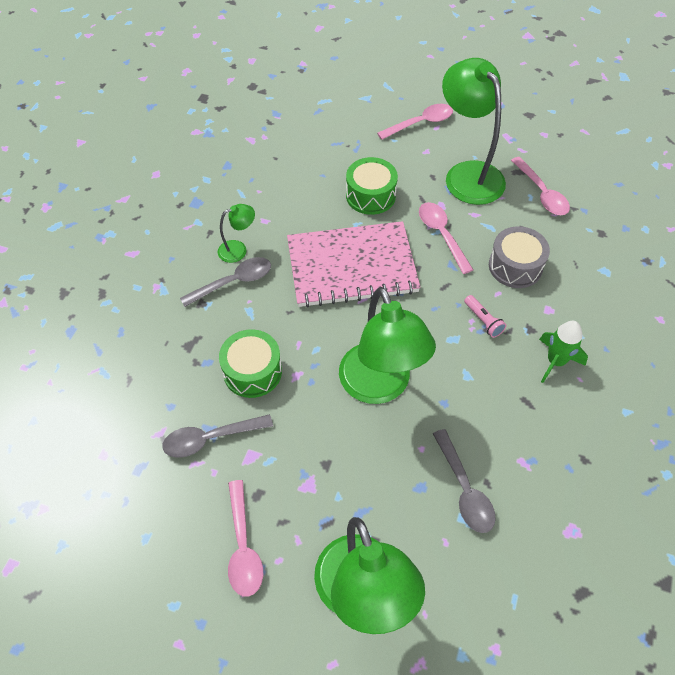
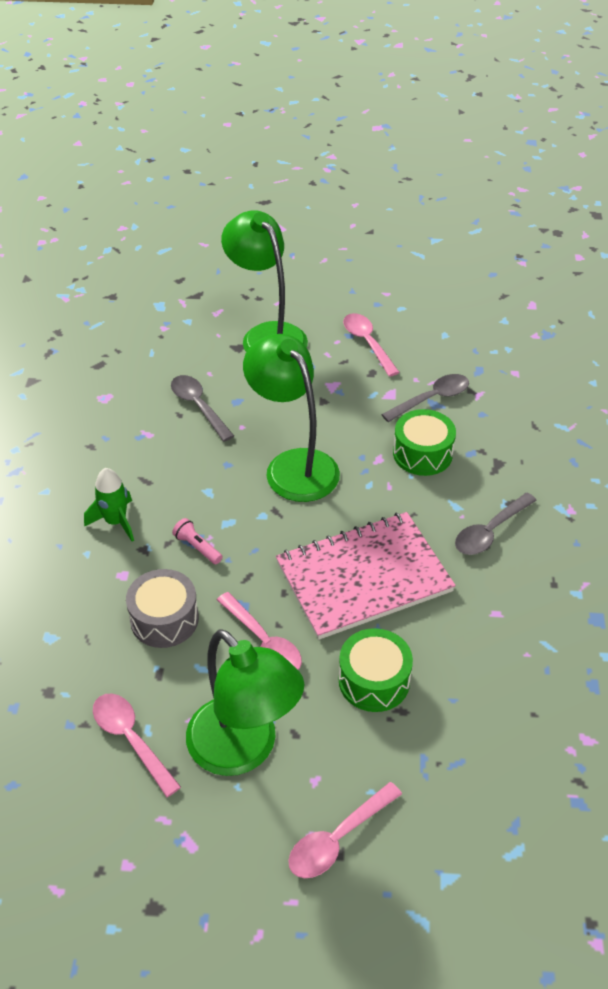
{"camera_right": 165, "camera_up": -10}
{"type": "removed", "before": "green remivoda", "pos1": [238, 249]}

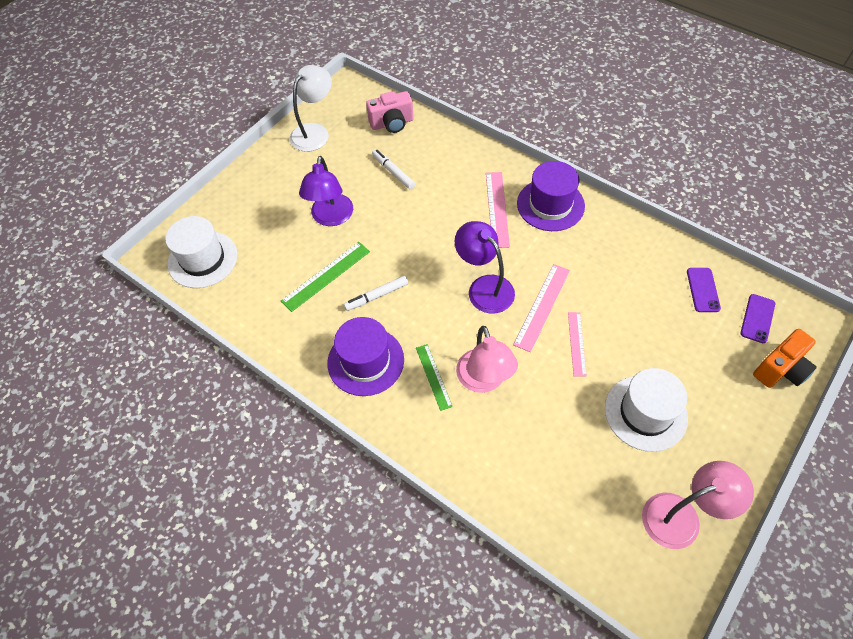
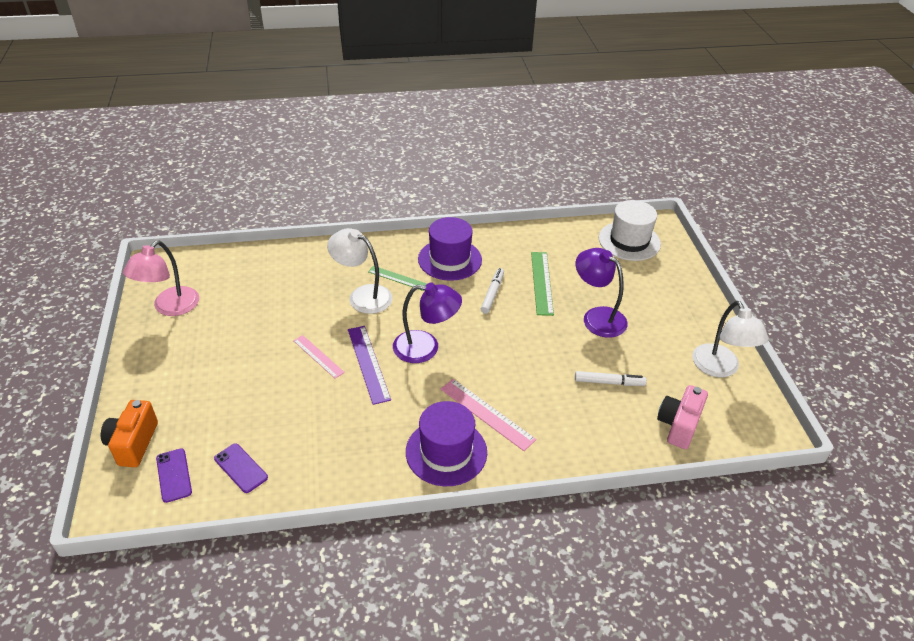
{"camera_right": 130, "camera_up": -15}
{"type": "recoloured", "before": "pink remivoda", "after": "white remivoda", "pos1": [484, 380], "pos2": [362, 295]}
{"type": "recoloured", "before": "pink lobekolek", "after": "purple lobekolek", "pos1": [542, 306], "pos2": [368, 363]}
{"type": "removed", "before": "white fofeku", "pos1": [645, 413]}

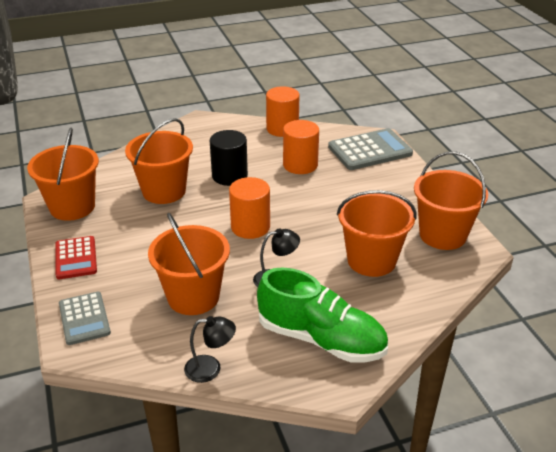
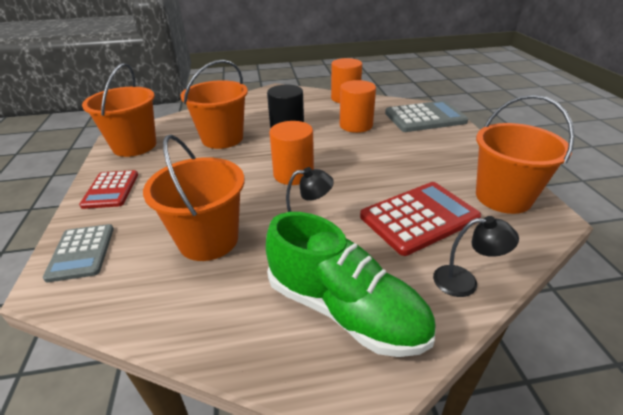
{"camera_right": 10, "camera_up": 0}
{"type": "replaced", "before": "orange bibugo", "after": "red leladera", "pos1": [371, 260], "pos2": [419, 217]}
{"type": "moved", "before": "black remivoda", "pos1": [210, 369], "pos2": [464, 282]}

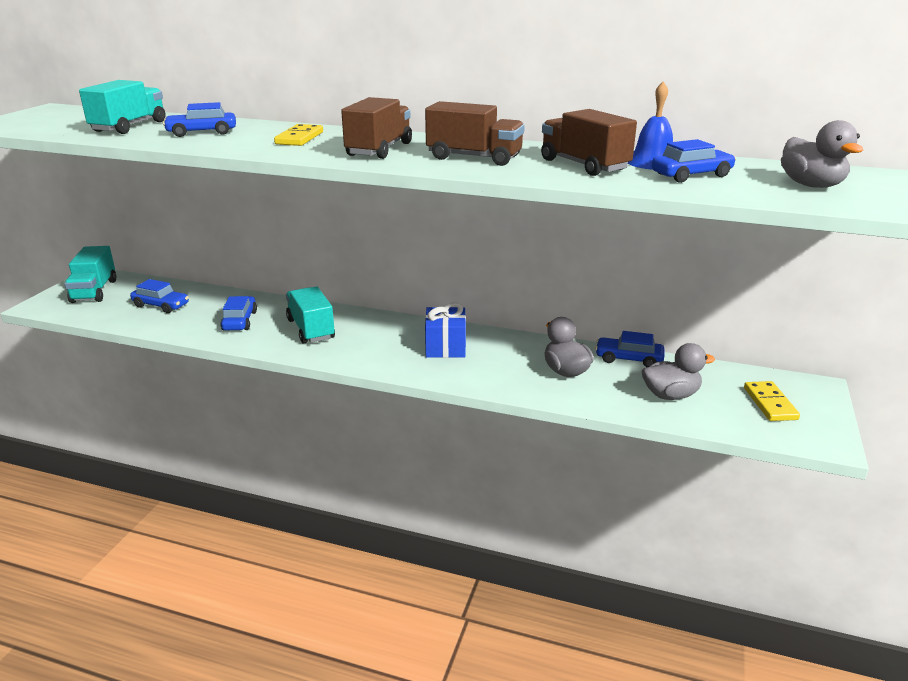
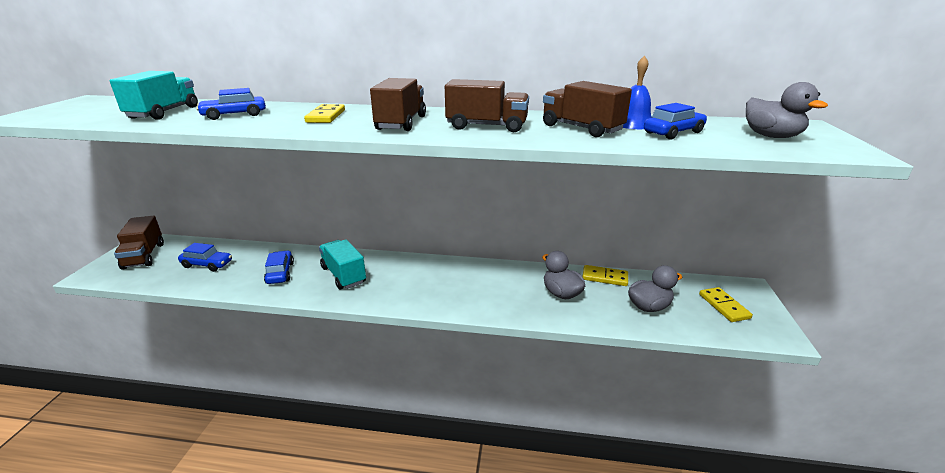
{"camera_right": -10, "camera_up": 0}
{"type": "recoloured", "before": "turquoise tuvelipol", "after": "brown tuvelipol", "pos1": [94, 291], "pos2": [144, 256]}
{"type": "replaced", "before": "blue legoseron", "after": "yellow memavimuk", "pos1": [628, 359], "pos2": [604, 277]}
{"type": "removed", "before": "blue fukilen", "pos1": [445, 347]}

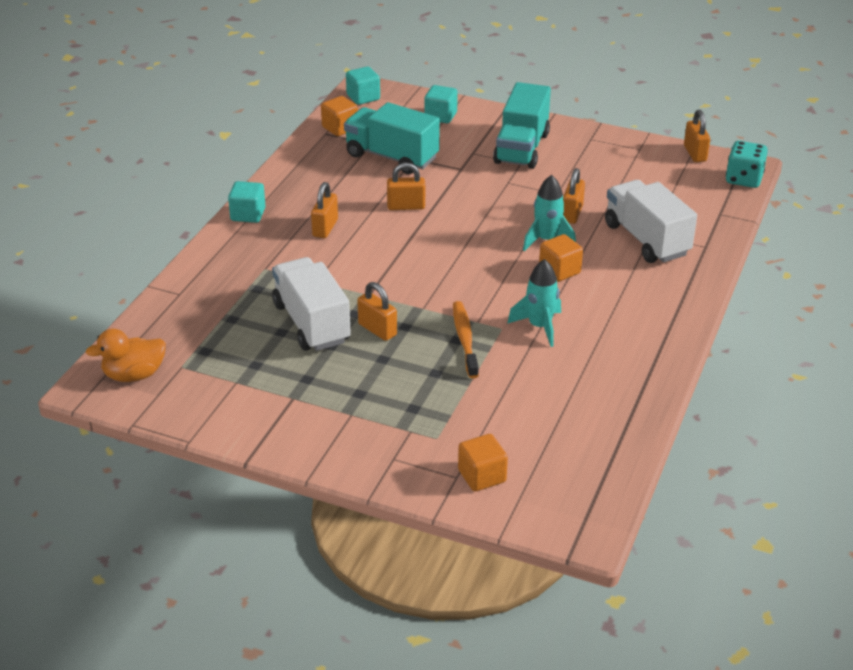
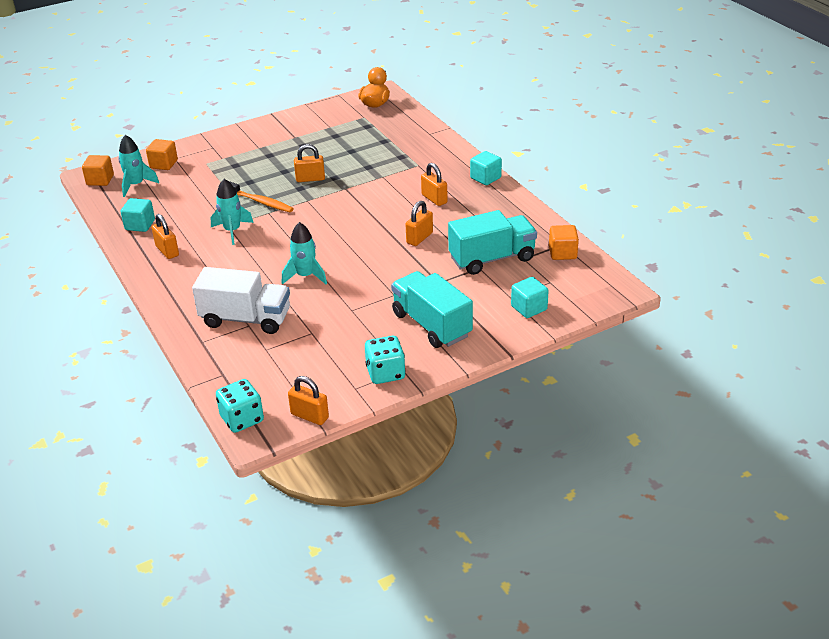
{"camera_right": 130, "camera_up": 0}
{"type": "moved", "before": "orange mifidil", "pos1": [559, 271], "pos2": [100, 180]}
{"type": "added", "after": "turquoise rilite", "pos2": [136, 185]}
{"type": "moved", "before": "turquoise mifidil", "pos1": [363, 97], "pos2": [140, 225]}
{"type": "moved", "before": "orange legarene", "pos1": [572, 214], "pos2": [167, 251]}
{"type": "added", "after": "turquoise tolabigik", "pos2": [385, 373]}
{"type": "removed", "before": "white tuvelipol", "pos1": [311, 323]}

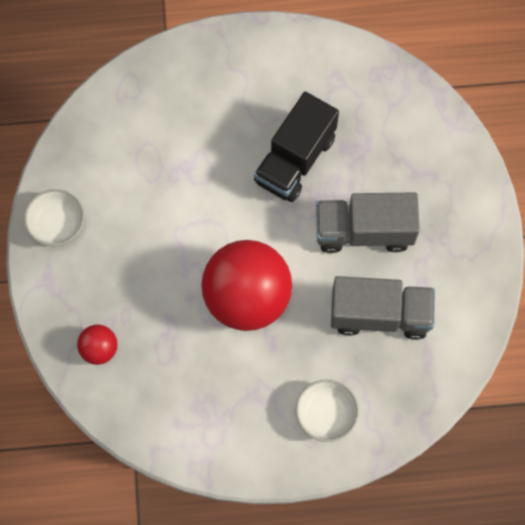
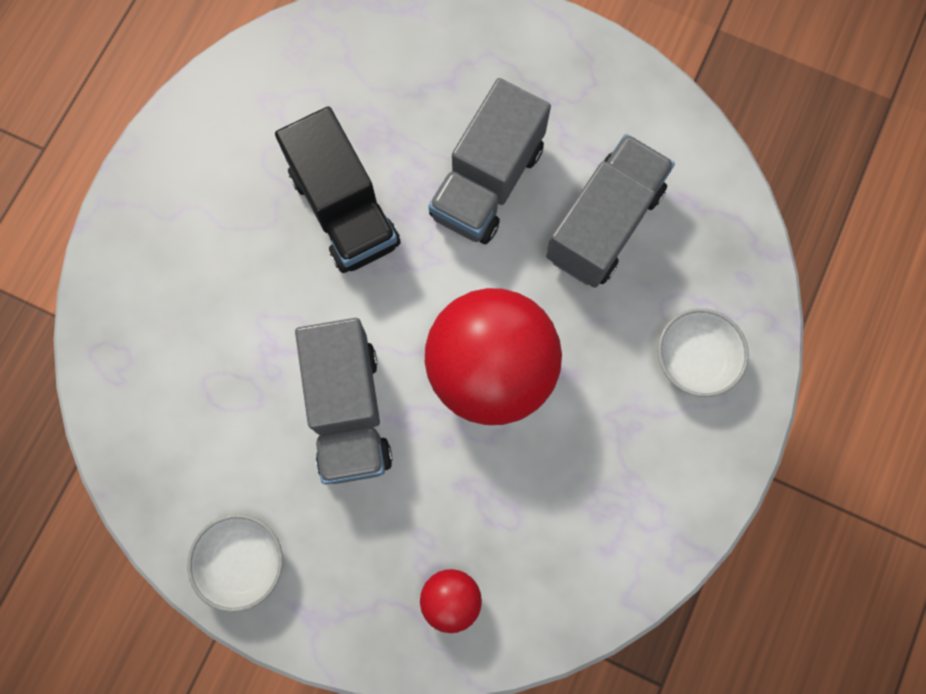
{"camera_right": -60, "camera_up": 5}
{"type": "added", "after": "grey tuvelipol", "pos2": [348, 410]}

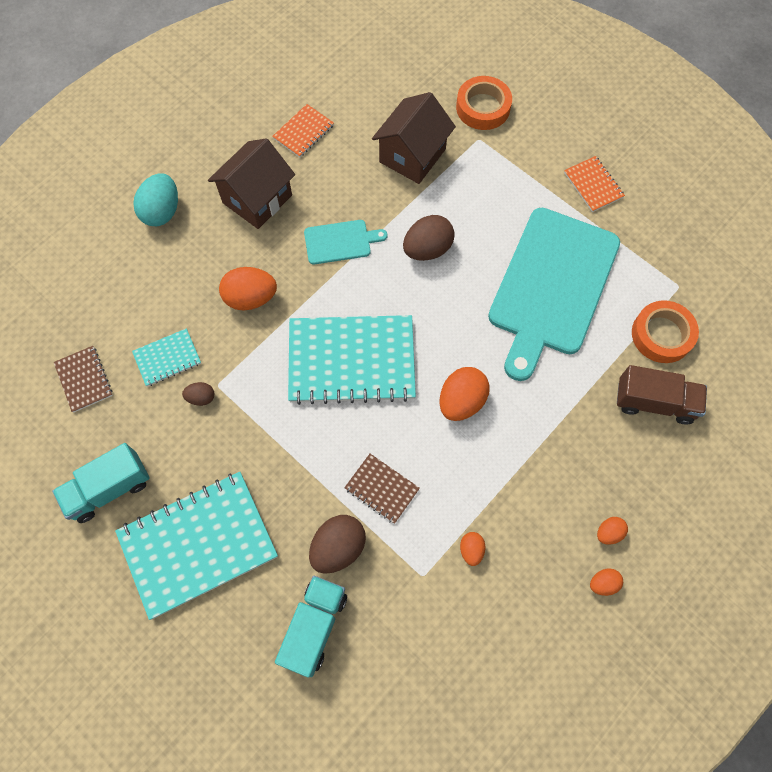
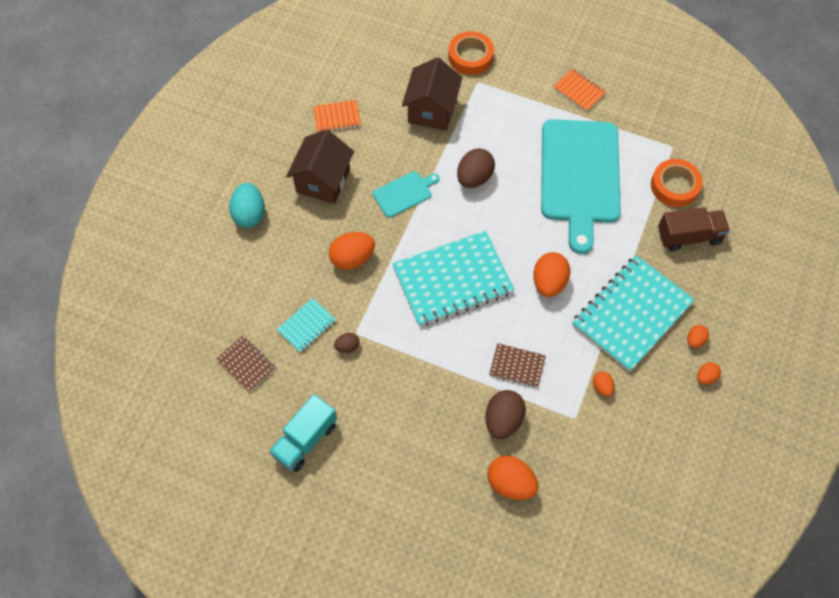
{"camera_right": -20, "camera_up": -5}
{"type": "turned", "before": "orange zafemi", "pos1": [303, 132], "pos2": [337, 117], "turn": 60}
{"type": "replaced", "before": "turquoise tuvelipol", "after": "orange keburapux", "pos1": [314, 627], "pos2": [510, 483]}
{"type": "moved", "before": "turquoise zafemi", "pos1": [198, 544], "pos2": [631, 314]}

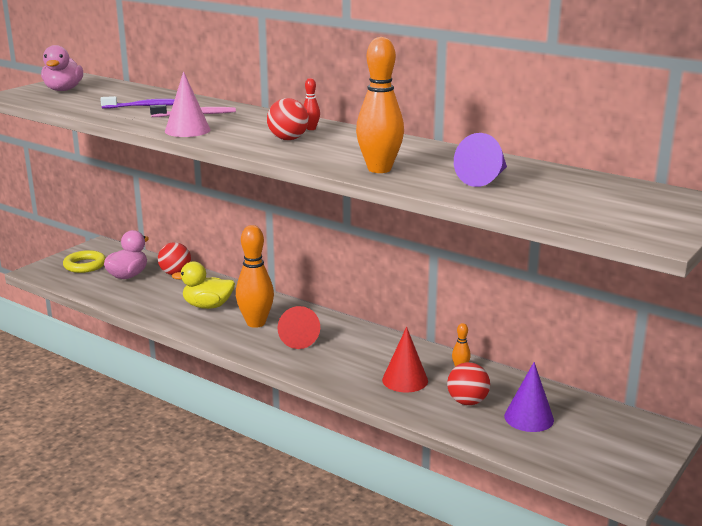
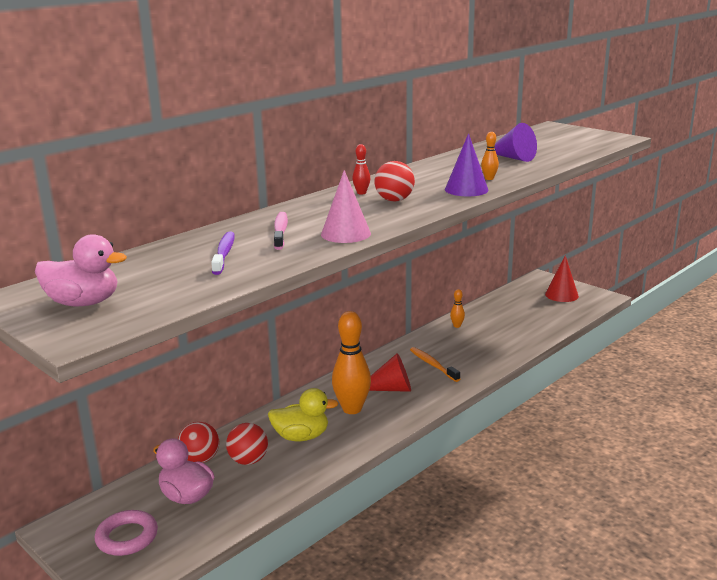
{"camera_right": -80, "camera_up": 0}
{"type": "recoloured", "before": "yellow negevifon", "after": "pink negevifon", "pos1": [85, 265], "pos2": [127, 537]}
{"type": "moved", "before": "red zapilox", "pos1": [467, 402], "pos2": [248, 460]}
{"type": "turned", "before": "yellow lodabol", "pos1": [207, 306], "pos2": [301, 437], "turn": -105}
{"type": "added", "after": "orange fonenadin", "pos2": [433, 365]}
{"type": "moved", "before": "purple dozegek", "pos1": [529, 418], "pos2": [466, 189]}
{"type": "resized", "before": "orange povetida", "pos1": [379, 169], "pos2": [489, 178], "scale": 0.45}
{"type": "moved", "before": "red dozegek", "pos1": [405, 380], "pos2": [561, 295]}

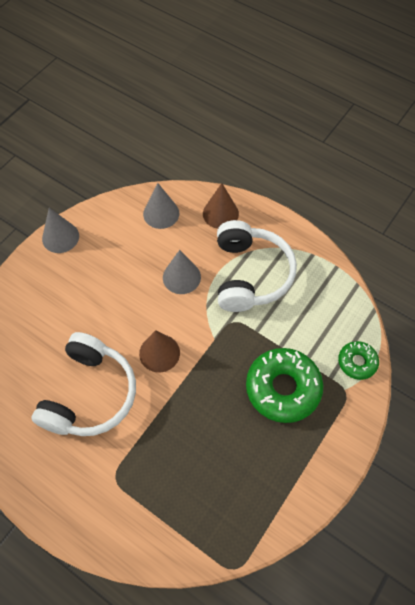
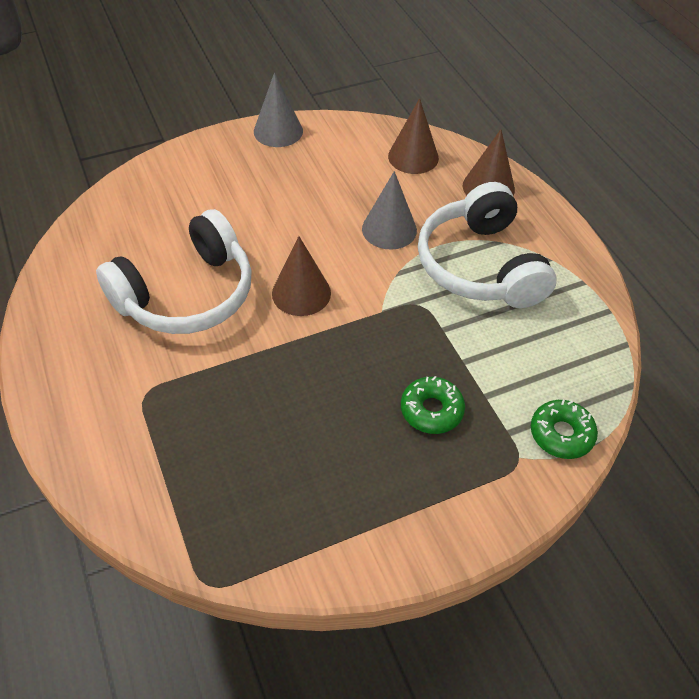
{"camera_right": 30, "camera_up": -10}
{"type": "recoloured", "before": "grey dozegek", "after": "brown dozegek", "pos1": [161, 213], "pos2": [413, 157]}
{"type": "resized", "before": "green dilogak", "pos1": [283, 388], "pos2": [431, 410], "scale": 0.54}
{"type": "turned", "before": "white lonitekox", "pos1": [250, 274], "pos2": [480, 265], "turn": 135}

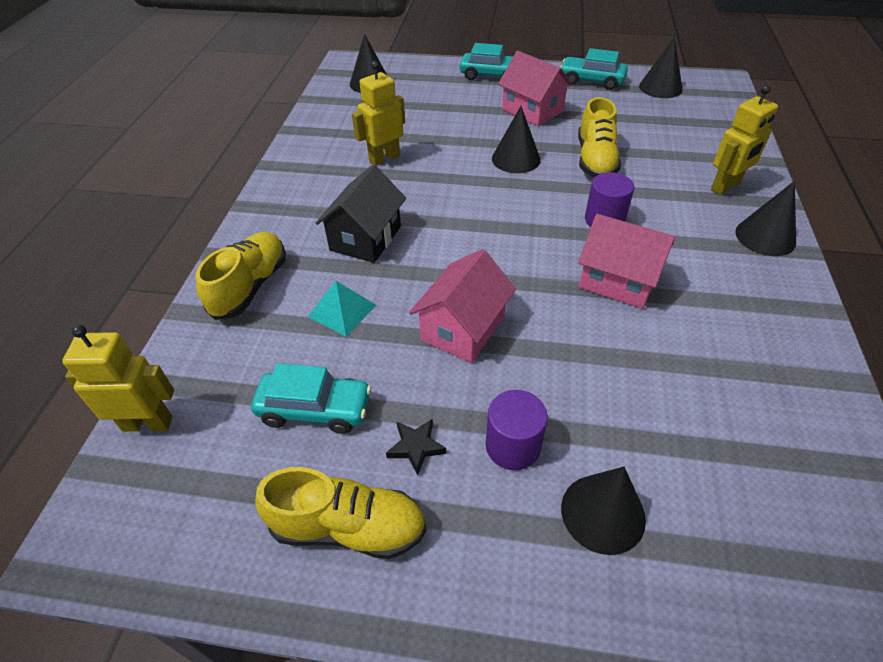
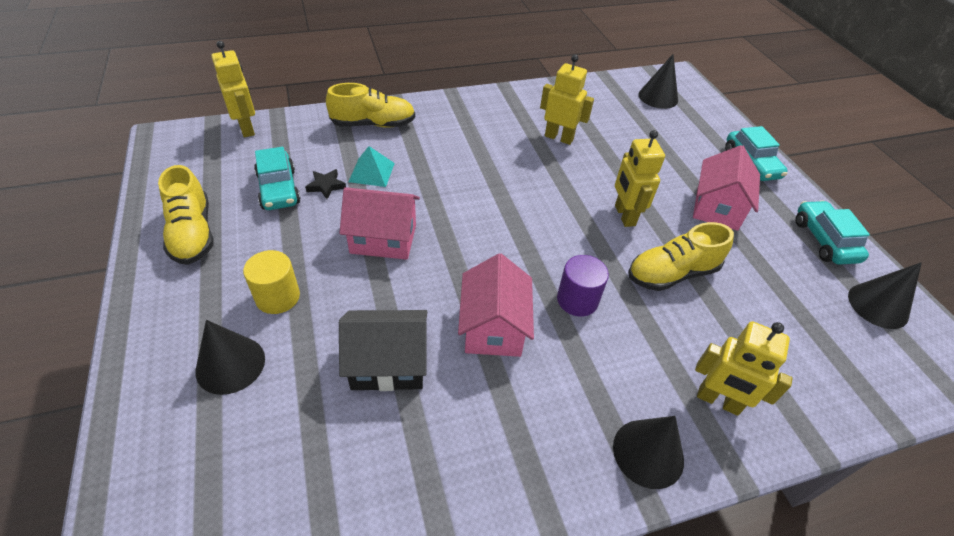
{"camera_right": 60, "camera_up": 0}
{"type": "recoloured", "before": "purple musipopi", "after": "yellow musipopi", "pos1": [513, 446], "pos2": [278, 297]}
{"type": "moved", "before": "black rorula", "pos1": [416, 447], "pos2": [326, 186]}
{"type": "moved", "before": "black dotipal", "pos1": [366, 238], "pos2": [388, 364]}
{"type": "replaced", "before": "black dozegek", "after": "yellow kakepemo", "pos1": [516, 159], "pos2": [624, 215]}

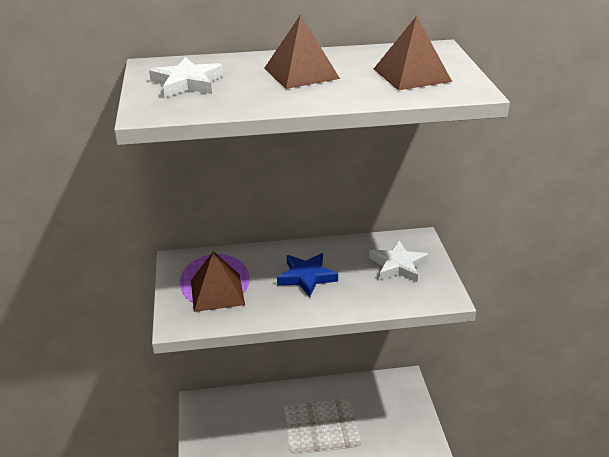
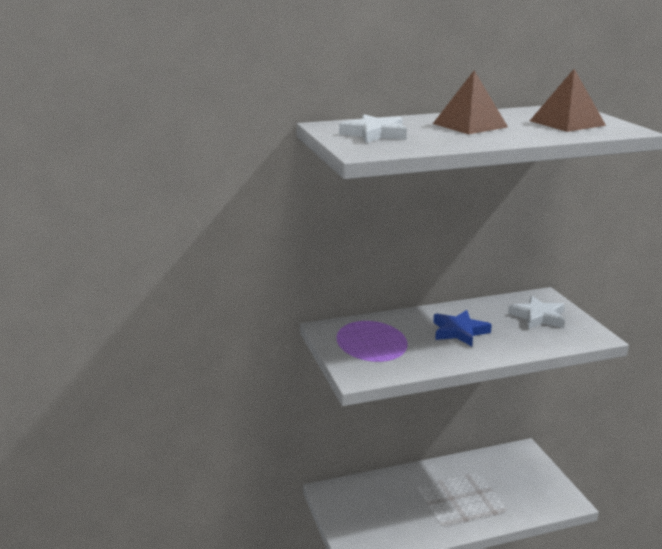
{"camera_right": -10, "camera_up": -10}
{"type": "removed", "before": "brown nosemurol", "pos1": [217, 292]}

